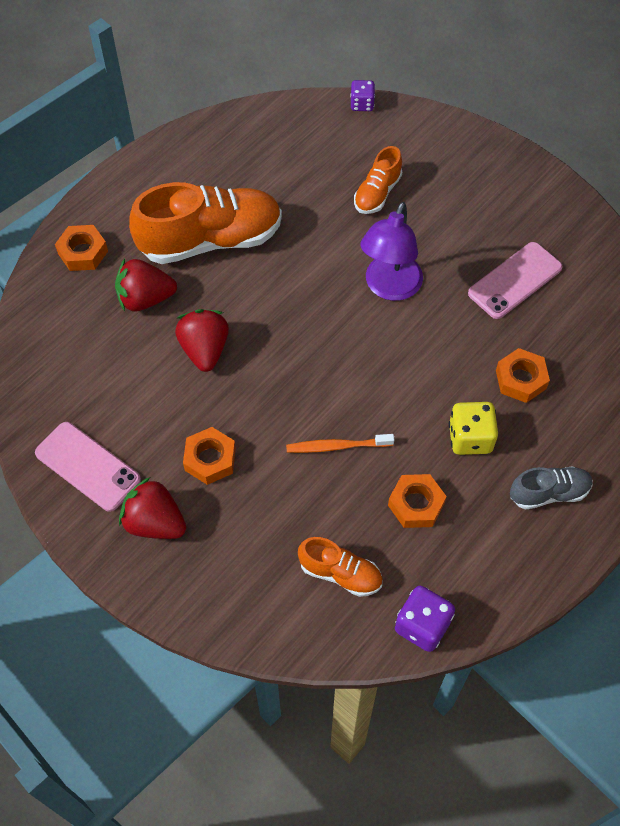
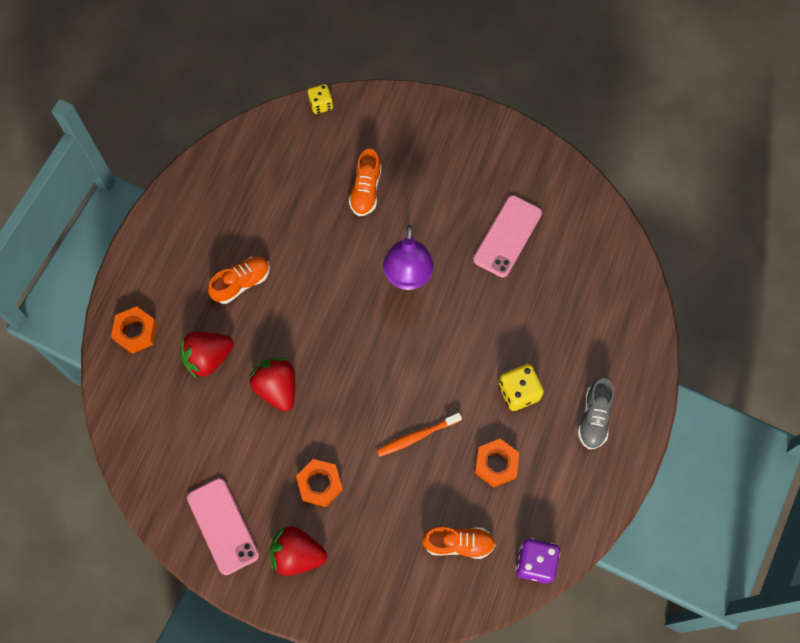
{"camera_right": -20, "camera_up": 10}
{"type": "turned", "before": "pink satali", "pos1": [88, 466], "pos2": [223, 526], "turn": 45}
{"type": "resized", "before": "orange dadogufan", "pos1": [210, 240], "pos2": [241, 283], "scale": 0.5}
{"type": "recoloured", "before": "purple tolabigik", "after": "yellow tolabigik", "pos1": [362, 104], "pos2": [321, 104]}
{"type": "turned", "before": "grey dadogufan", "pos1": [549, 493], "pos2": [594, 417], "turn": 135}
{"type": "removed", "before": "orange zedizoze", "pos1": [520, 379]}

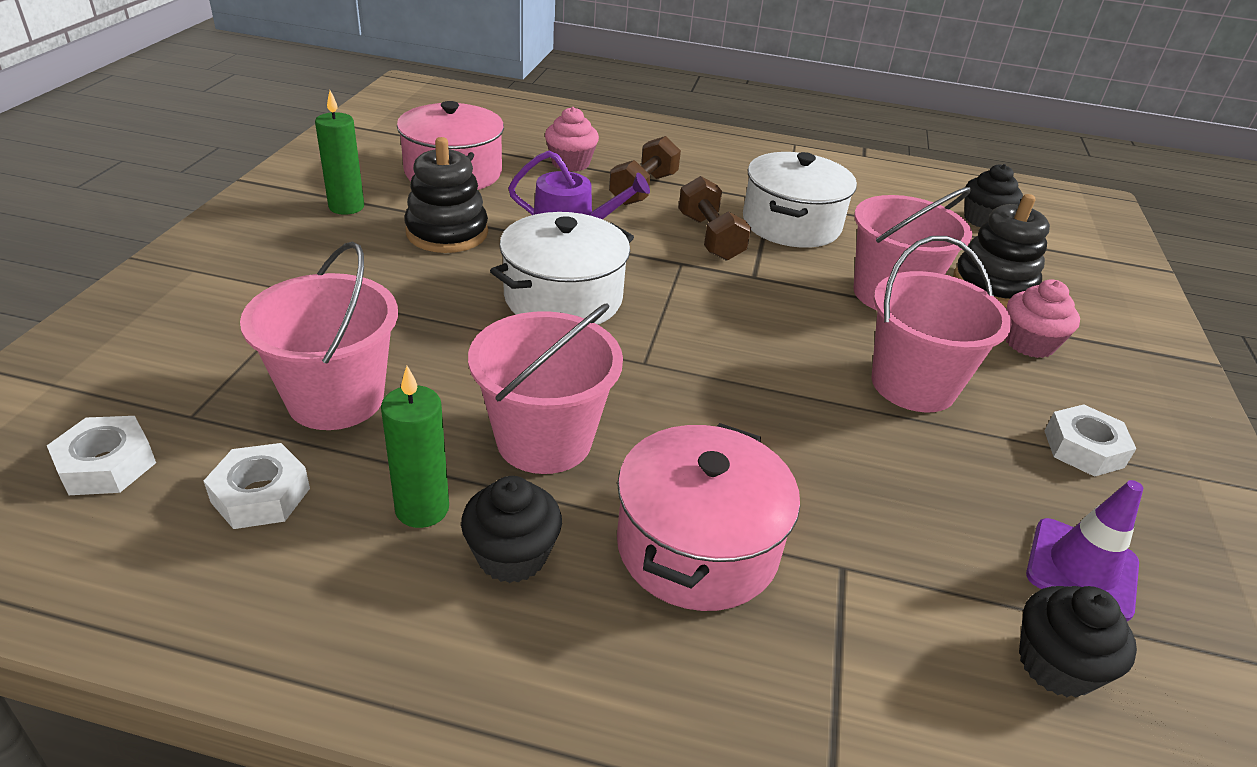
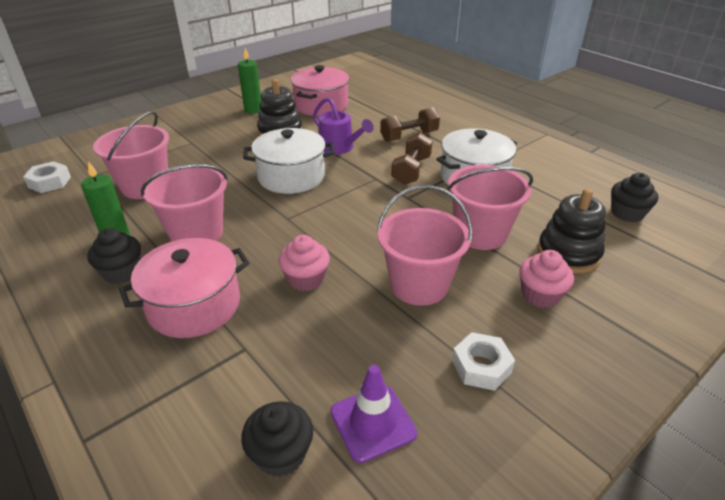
{"camera_right": 40, "camera_up": 0}
{"type": "moved", "before": "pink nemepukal", "pos1": [570, 163], "pos2": [306, 279]}
{"type": "removed", "before": "white zedizoze", "pos1": [261, 495]}

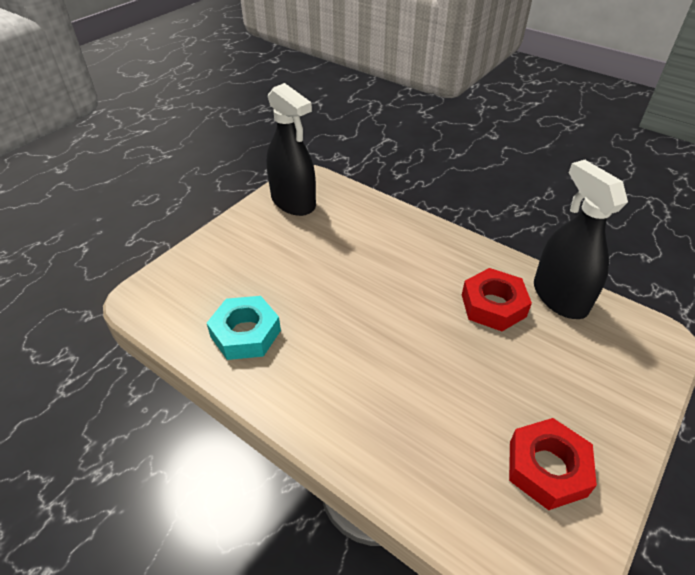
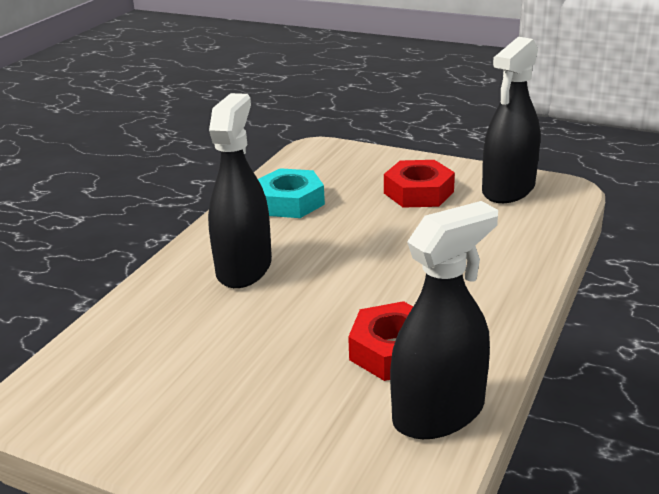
{"camera_right": 80, "camera_up": -15}
{"type": "added", "after": "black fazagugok", "pos2": [244, 268]}
{"type": "moved", "before": "red zedizoze", "pos1": [547, 468], "pos2": [418, 192]}

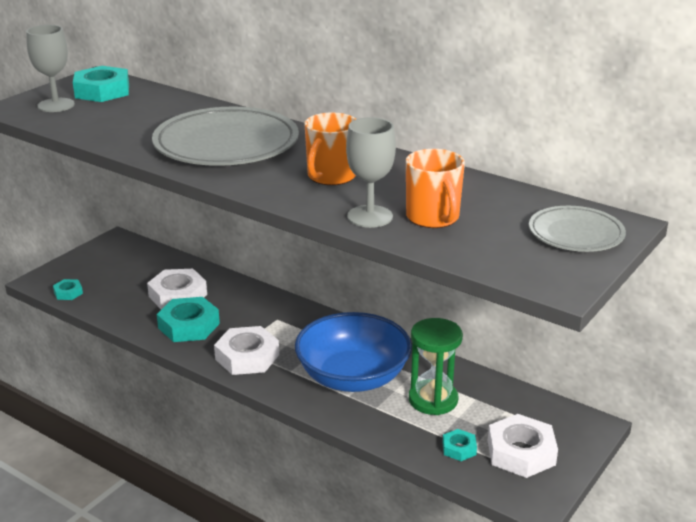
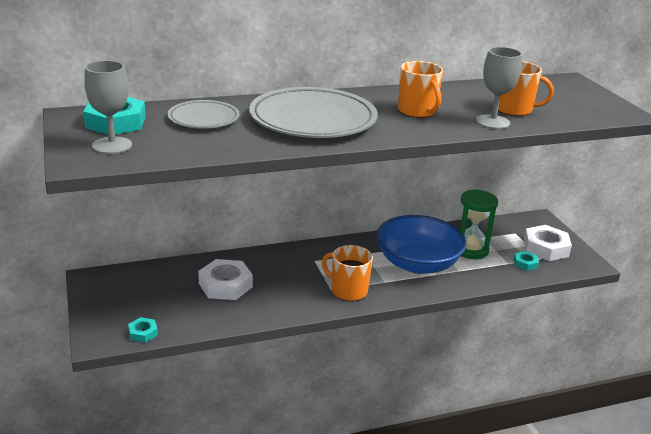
{"camera_right": -55, "camera_up": 0}
{"type": "moved", "before": "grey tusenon", "pos1": [576, 234], "pos2": [203, 118]}
{"type": "replaced", "before": "white zedizoze", "after": "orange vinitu", "pos1": [247, 357], "pos2": [348, 290]}
{"type": "removed", "before": "turquoise zedizoze", "pos1": [189, 326]}

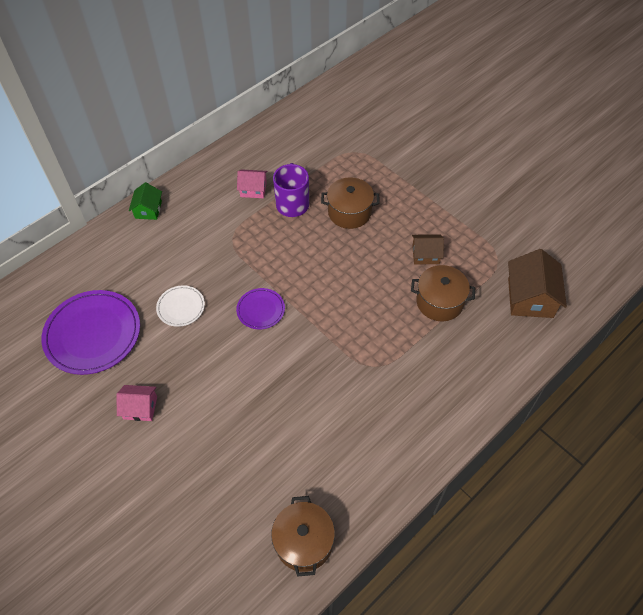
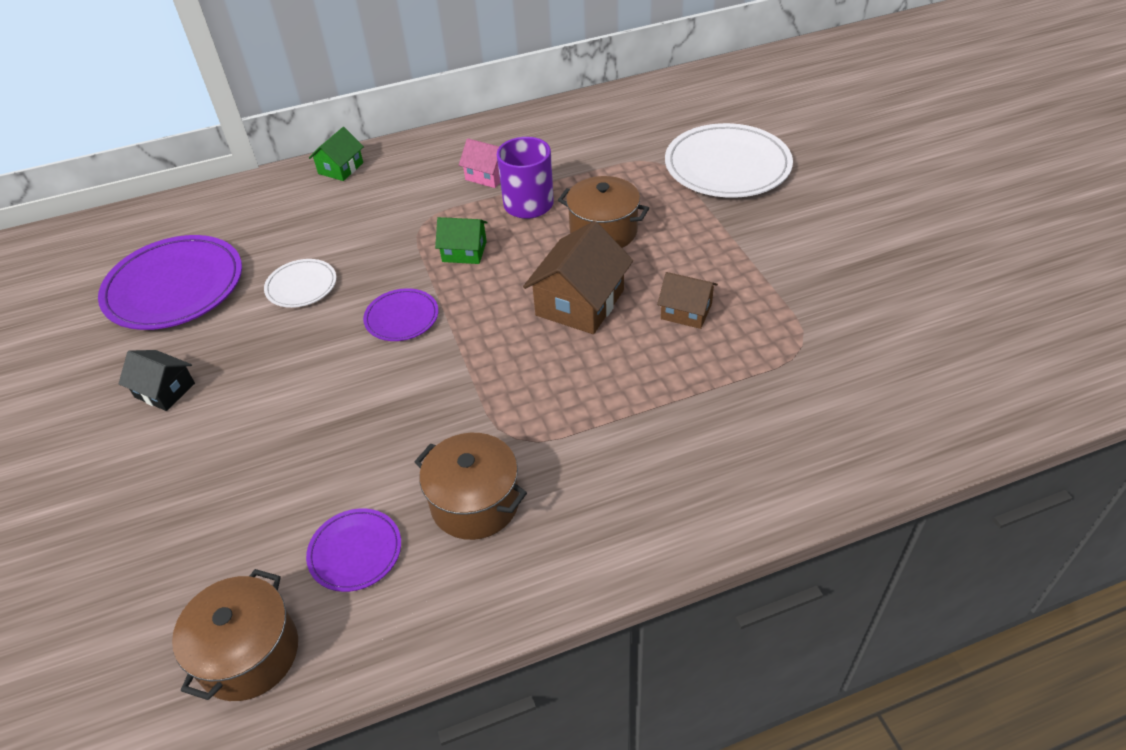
{"camera_right": 25, "camera_up": -10}
{"type": "recoloured", "before": "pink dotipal", "after": "black dotipal", "pos1": [140, 408], "pos2": [165, 390]}
{"type": "added", "after": "purple tusenon", "pos2": [355, 552]}
{"type": "moved", "before": "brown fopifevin", "pos1": [439, 302], "pos2": [475, 503]}
{"type": "added", "after": "green dotipal", "pos2": [464, 251]}
{"type": "moved", "before": "brown dotipal", "pos1": [530, 297], "pos2": [580, 303]}
{"type": "added", "after": "white tusenon", "pos2": [727, 166]}

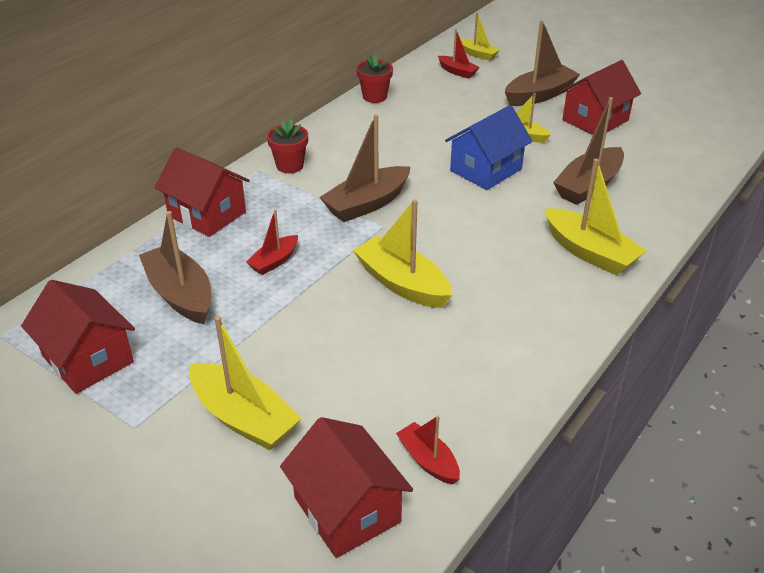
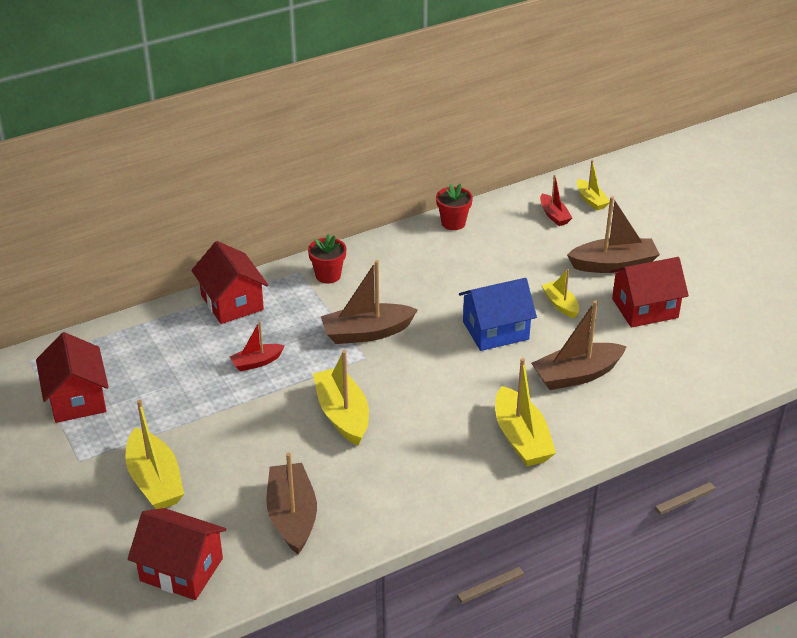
{"camera_right": 25, "camera_up": 0}
{"type": "turned", "before": "red dotipal", "pos1": [347, 509], "pos2": [181, 569], "turn": -60}
{"type": "moved", "before": "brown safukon", "pos1": [180, 294], "pos2": [292, 516]}
{"type": "removed", "before": "red safukon", "pos1": [428, 460]}

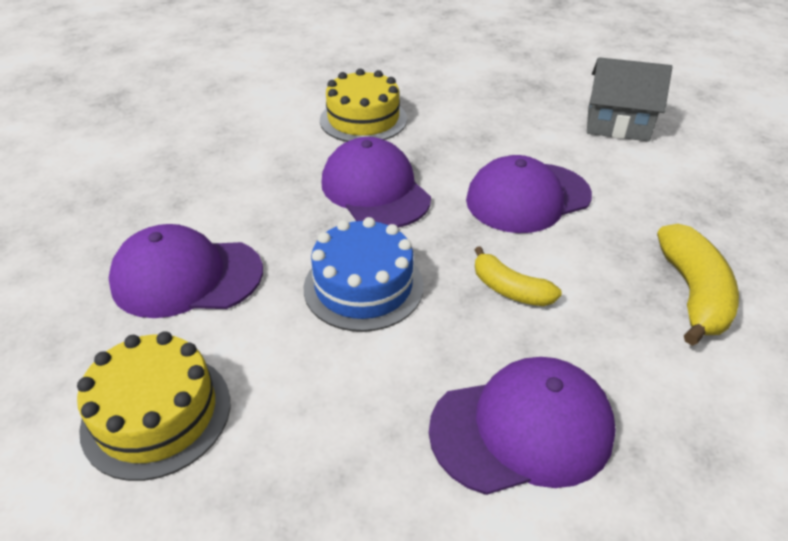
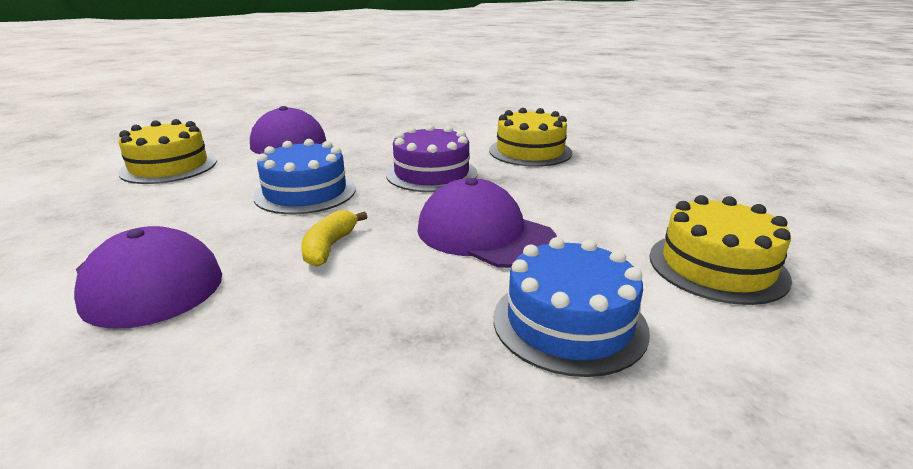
{"camera_right": 65, "camera_up": -15}
{"type": "replaced", "before": "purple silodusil", "after": "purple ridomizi", "pos1": [375, 190], "pos2": [431, 174]}
{"type": "added", "after": "blue ridomizi", "pos2": [569, 323]}
{"type": "replaced", "before": "grey dotipal", "after": "yellow ridomizi", "pos1": [617, 124], "pos2": [717, 266]}
{"type": "removed", "before": "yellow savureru", "pos1": [692, 293]}

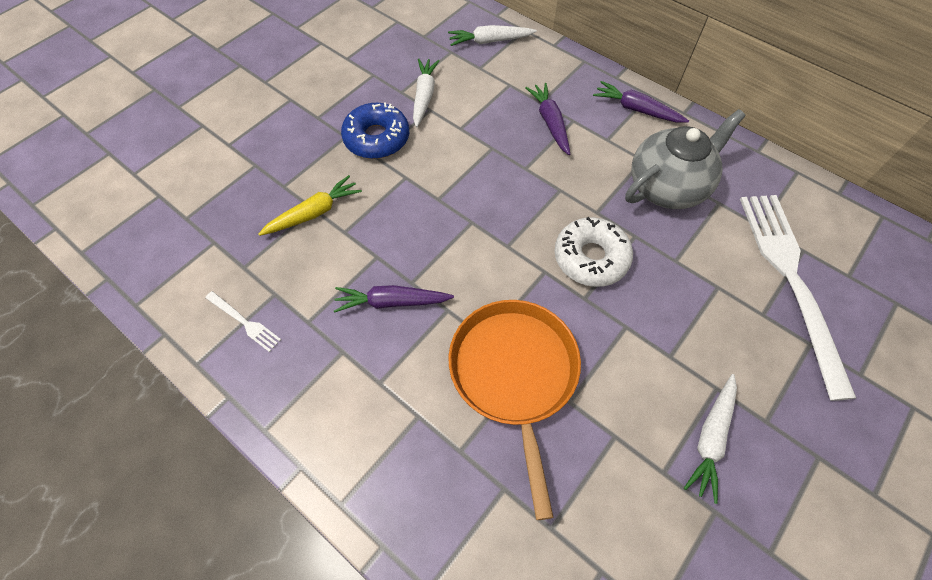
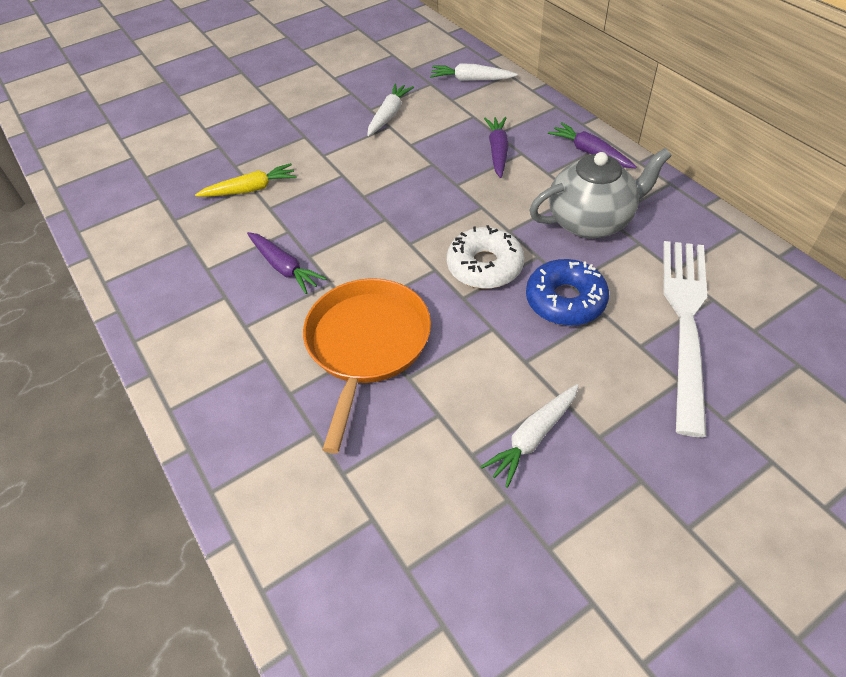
{"camera_right": 20, "camera_up": -10}
{"type": "turned", "before": "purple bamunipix", "pos1": [391, 302], "pos2": [284, 267], "turn": -150}
{"type": "moved", "before": "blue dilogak", "pos1": [377, 138], "pos2": [565, 300]}
{"type": "removed", "before": "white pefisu", "pos1": [244, 322]}

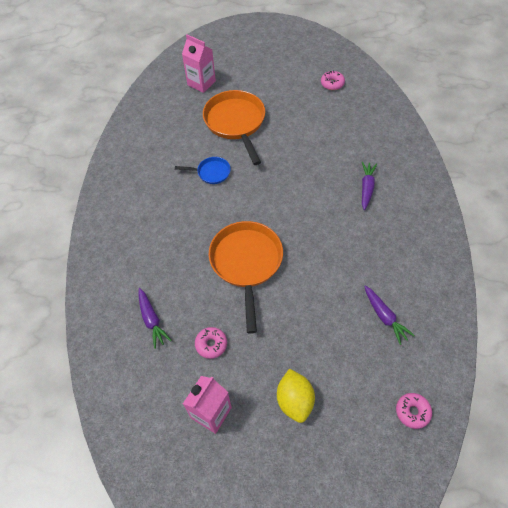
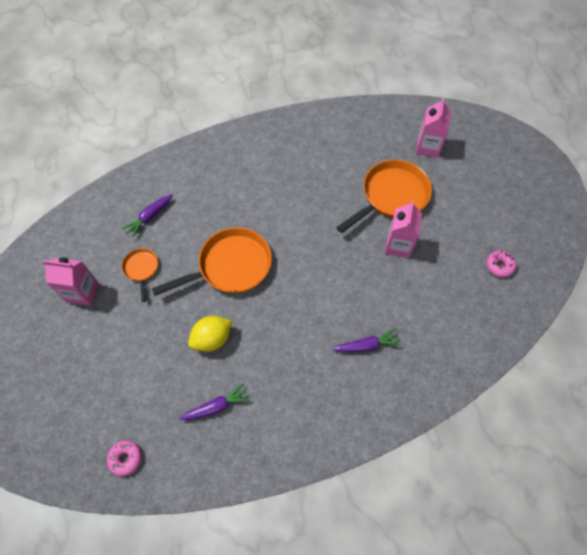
{"camera_right": 65, "camera_up": 5}
{"type": "replaced", "before": "pink dilogak", "after": "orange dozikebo", "pos1": [211, 344], "pos2": [141, 269]}
{"type": "turned", "before": "purple bamunipix", "pos1": [384, 317], "pos2": [216, 406], "turn": -150}
{"type": "moved", "before": "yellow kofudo", "pos1": [294, 400], "pos2": [212, 339]}
{"type": "added", "after": "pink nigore", "pos2": [398, 245]}
{"type": "removed", "before": "blue dozikebo", "pos1": [211, 172]}

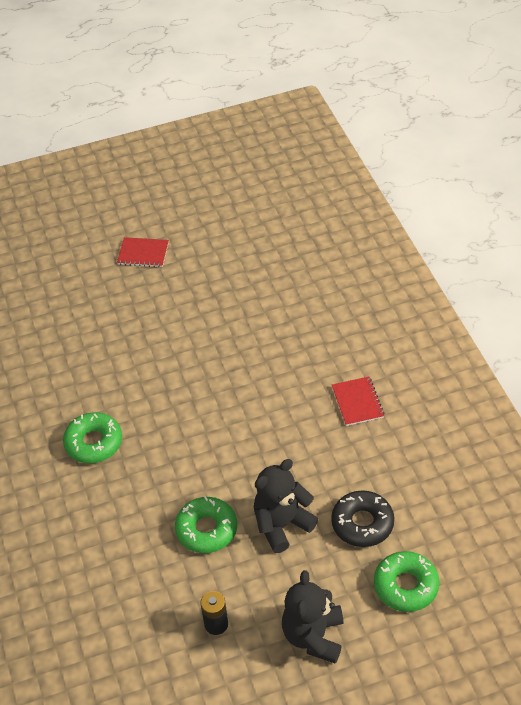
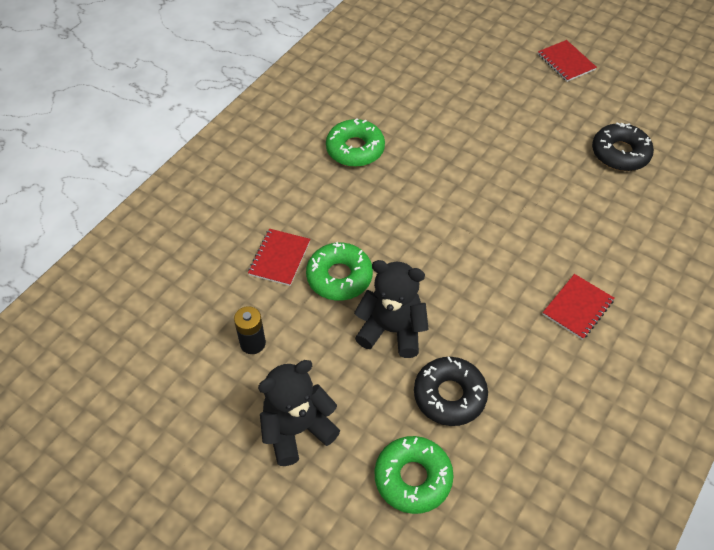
{"camera_right": 50, "camera_up": 5}
{"type": "added", "after": "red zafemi", "pos2": [279, 258]}
{"type": "added", "after": "black dilogak", "pos2": [620, 153]}

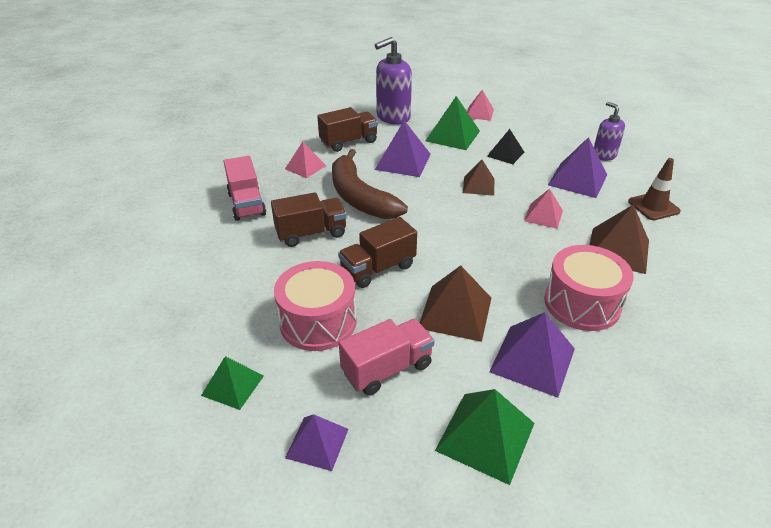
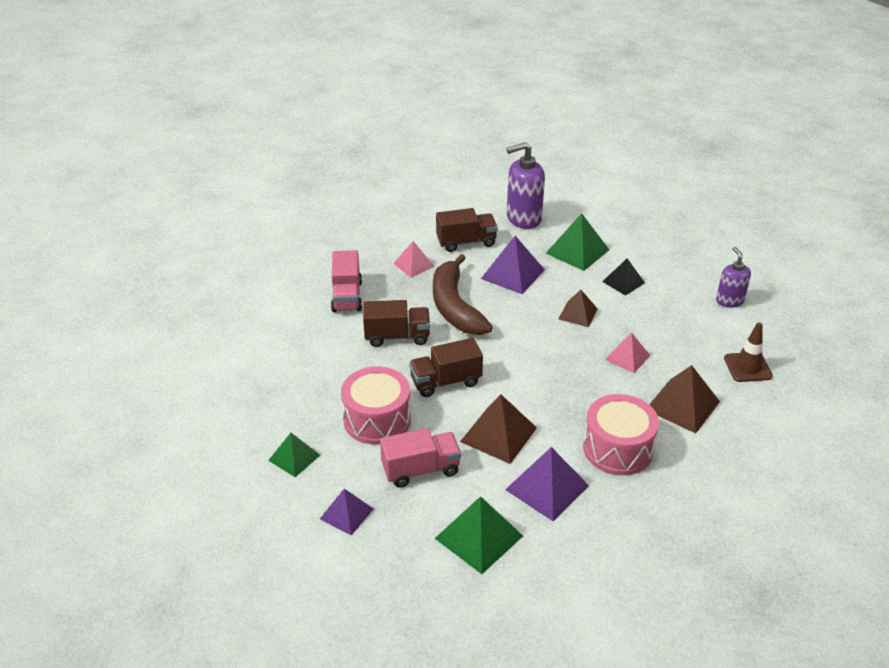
{"camera_right": 15, "camera_up": 0}
{"type": "removed", "before": "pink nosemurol", "pos1": [479, 113]}
{"type": "removed", "before": "purple nosemurol", "pos1": [577, 179]}

